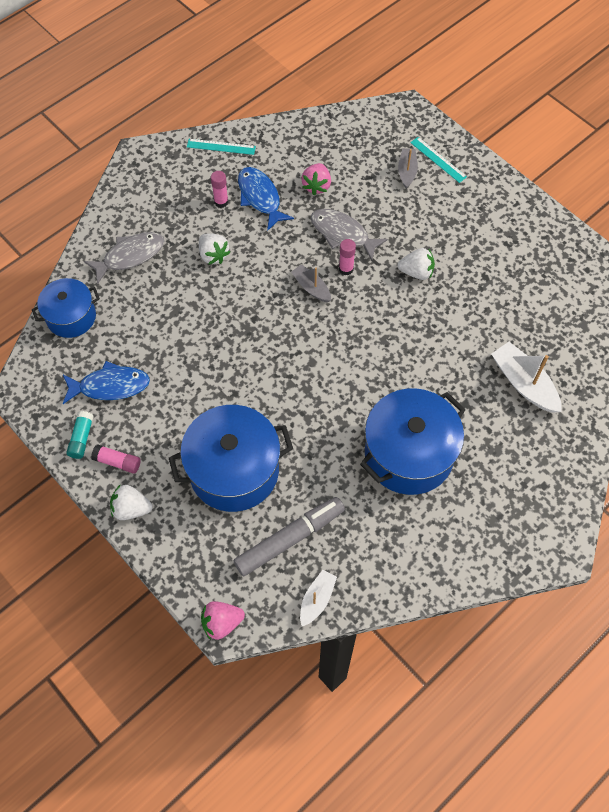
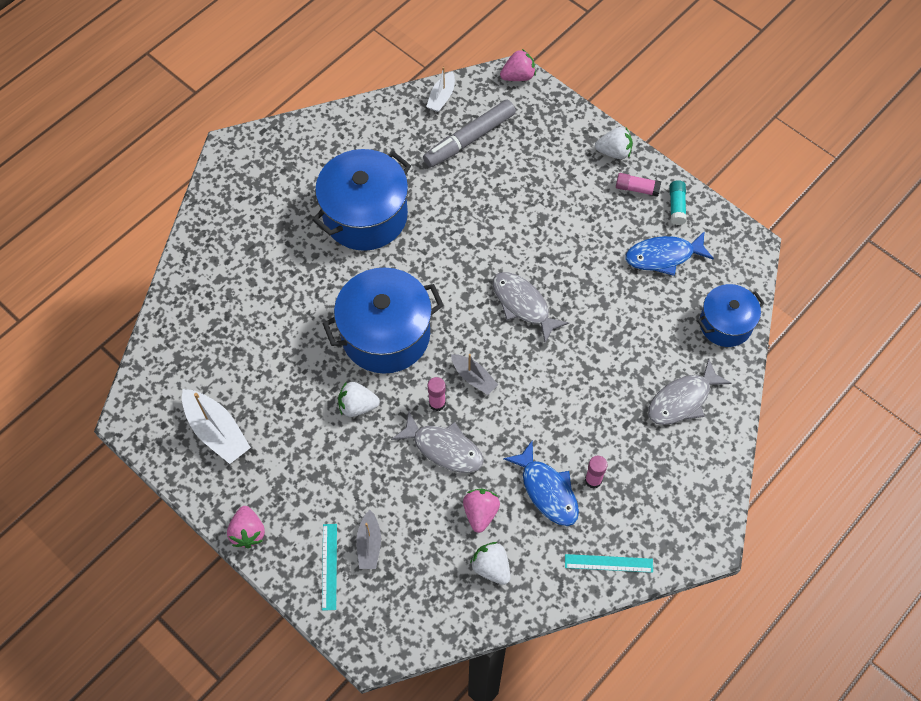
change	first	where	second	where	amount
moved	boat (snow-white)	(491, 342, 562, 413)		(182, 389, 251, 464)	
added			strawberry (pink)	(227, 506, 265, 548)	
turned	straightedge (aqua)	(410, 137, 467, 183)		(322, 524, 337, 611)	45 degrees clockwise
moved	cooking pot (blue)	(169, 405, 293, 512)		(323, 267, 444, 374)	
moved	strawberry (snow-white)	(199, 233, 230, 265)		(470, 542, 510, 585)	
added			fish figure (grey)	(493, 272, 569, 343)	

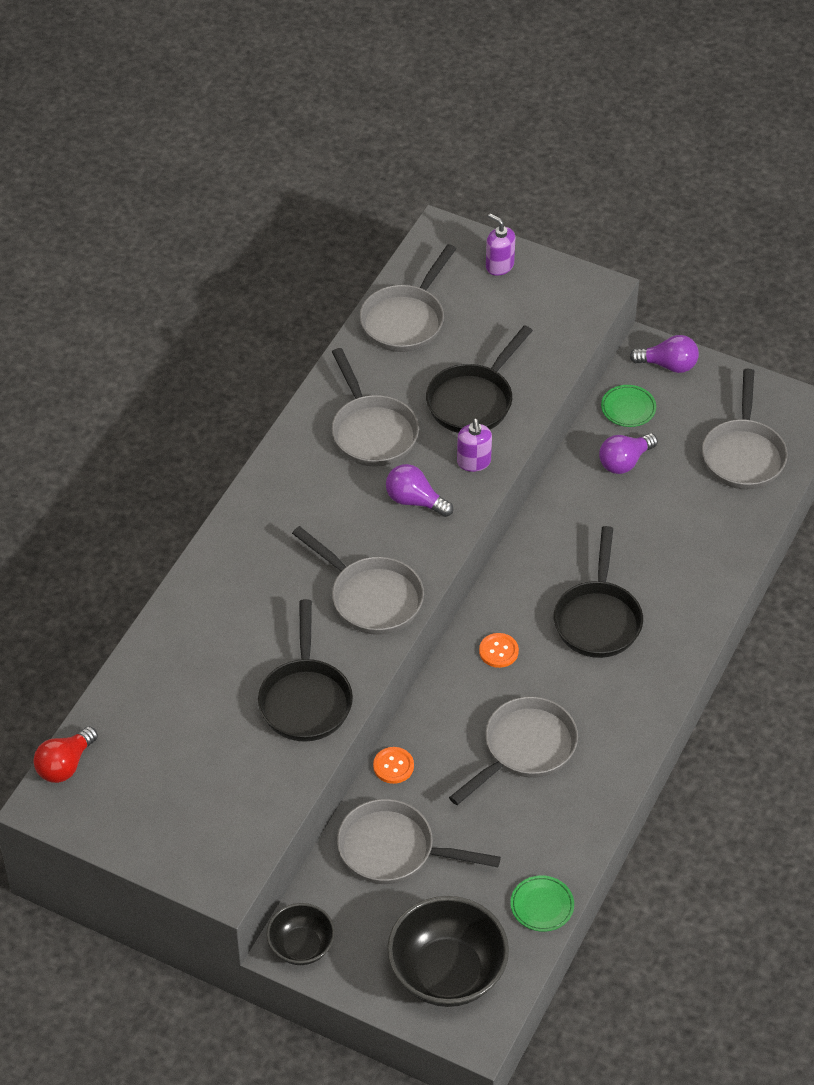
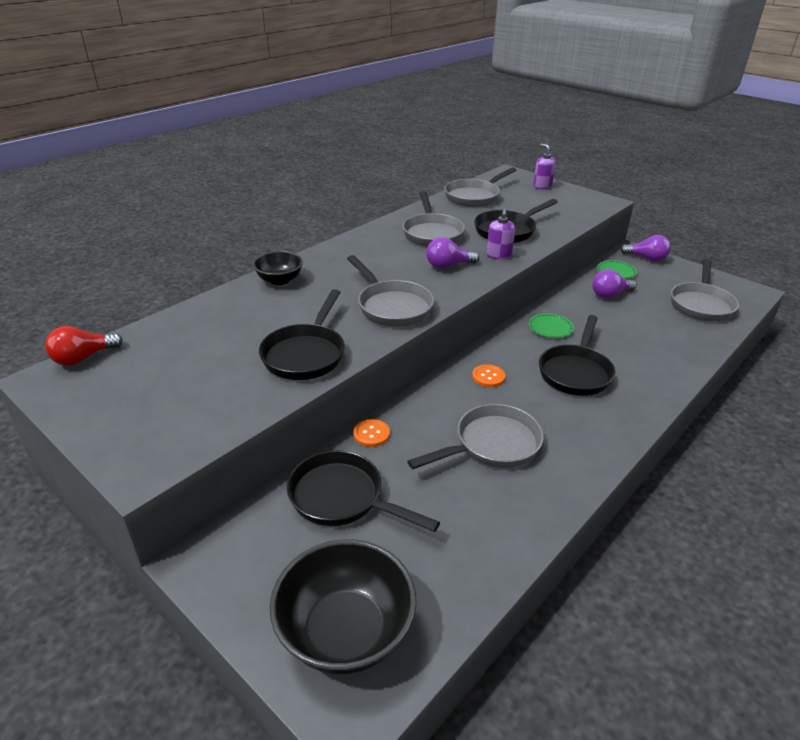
change	first	where	second	where	amount
moved	serving bowl (black)	(267, 903, 335, 965)		(253, 251, 303, 285)	
recoloured	skillet (grey)	(337, 799, 501, 884)	skillet (black)	(287, 450, 440, 532)	
turned	bulb (royal purple)	(386, 464, 453, 517)		(426, 237, 479, 269)	60 degrees counterclockwise
moved	plate (green)	(510, 875, 574, 932)		(529, 314, 574, 338)	

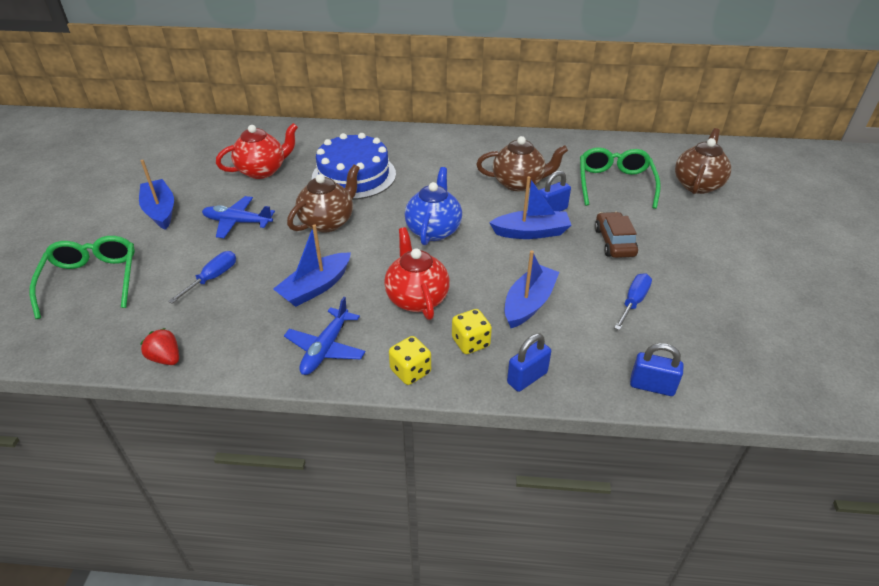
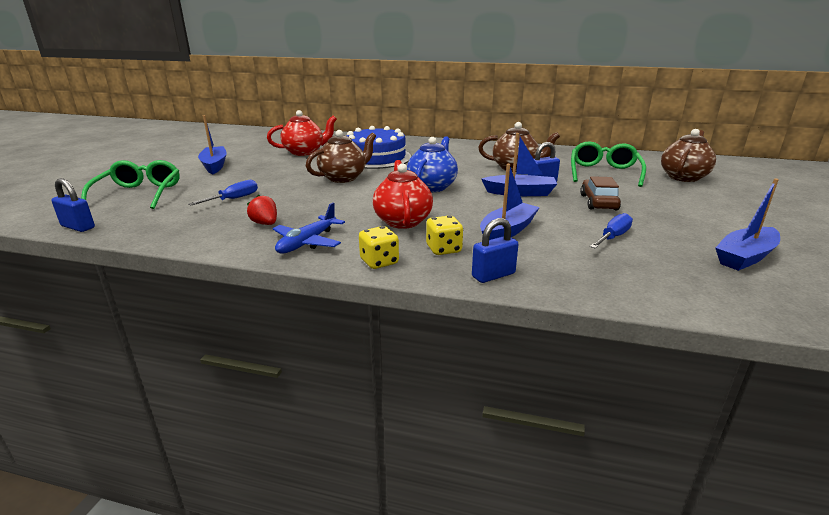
change	first	where	second	where	amount
moved	padlock (blue)	(630, 343, 684, 396)		(51, 178, 95, 232)	
moved	strawberry (crimson)	(140, 328, 179, 365)		(247, 195, 277, 225)	
moved	boat (blue)	(273, 224, 351, 307)		(715, 179, 780, 271)	
removed	toy plane (blue)	(202, 196, 275, 238)			

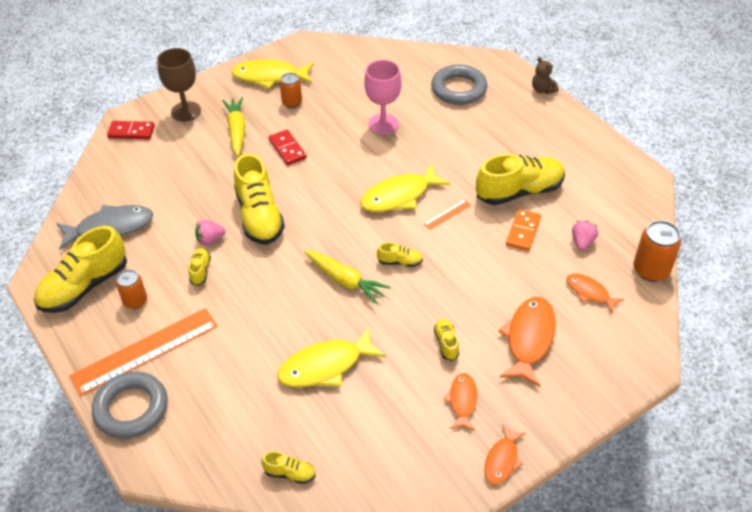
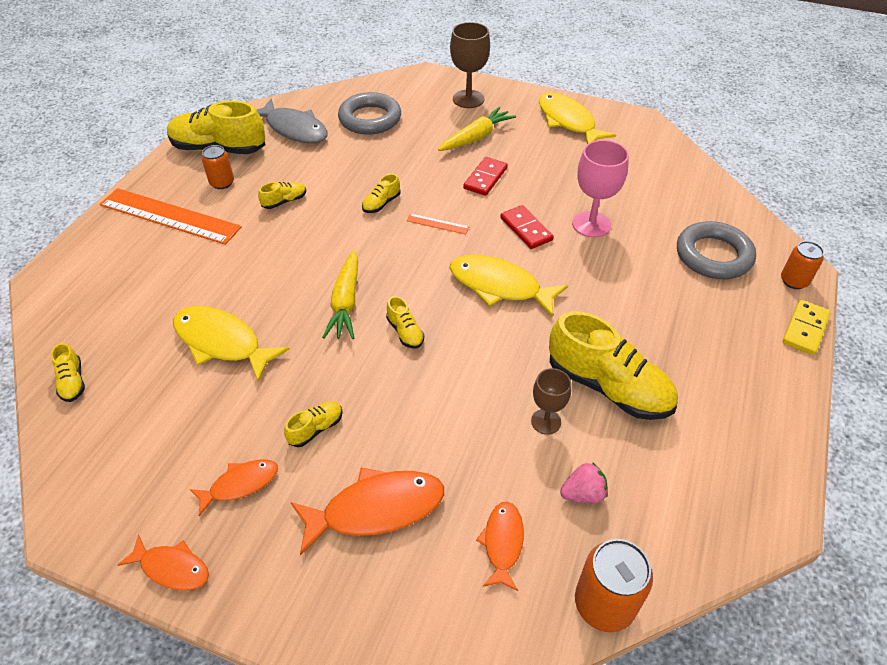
change	first	where	second	where	amount
turned	fish figure (orange-coloured)	(484, 424, 526, 485)		(117, 535, 209, 591)	150 degrees counterclockwise
moved	hoop (grey)	(92, 371, 168, 439)		(338, 92, 401, 135)	
resized	lace-up shoe (bright yellow)	(234, 153, 285, 245)		(362, 174, 401, 213)	x0.45
moved	straightedge (orange-coloured)	(424, 199, 471, 230)		(406, 213, 469, 234)	
moved	domino (crimson)	(107, 121, 155, 139)		(500, 205, 554, 249)	
replaced	domino (orange-coloured)	(506, 209, 541, 251)	wine glass (russet)	(531, 368, 571, 435)	
moved	soda can (orange-coloured)	(280, 73, 302, 108)		(781, 241, 824, 289)	
replaced	stuffed bear (russet)	(532, 57, 559, 94)	domino (bright yellow)	(782, 300, 831, 355)	
removed	strawberry (pink)	(195, 220, 226, 245)			

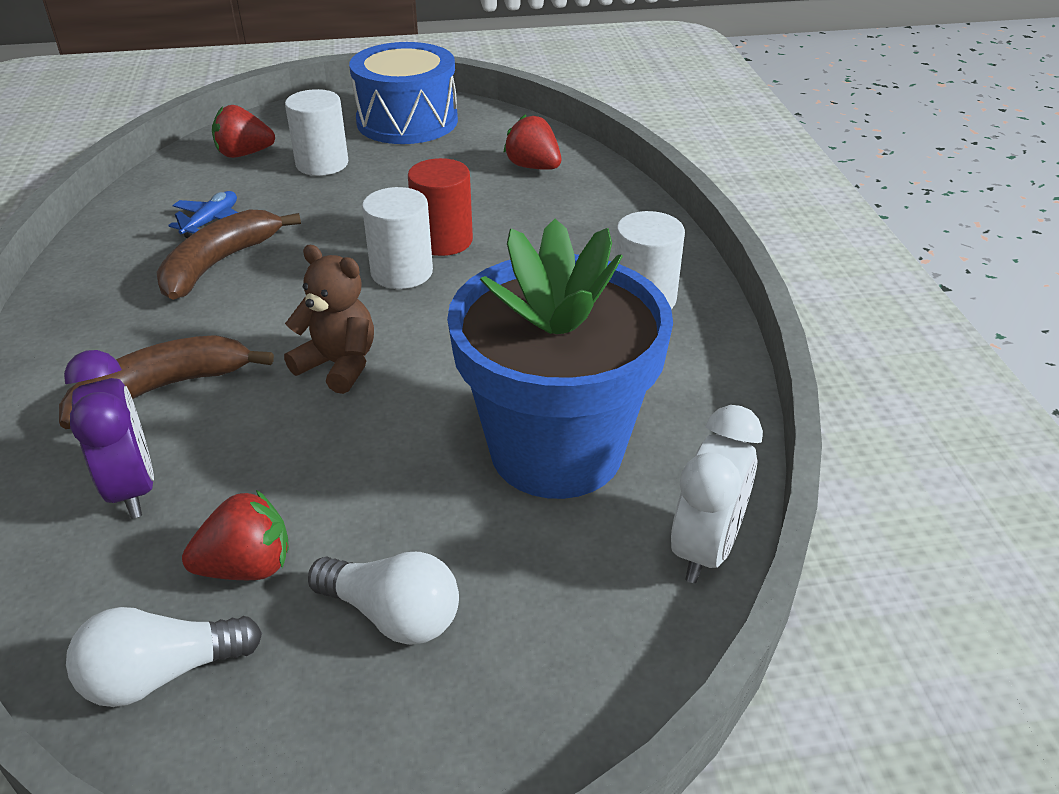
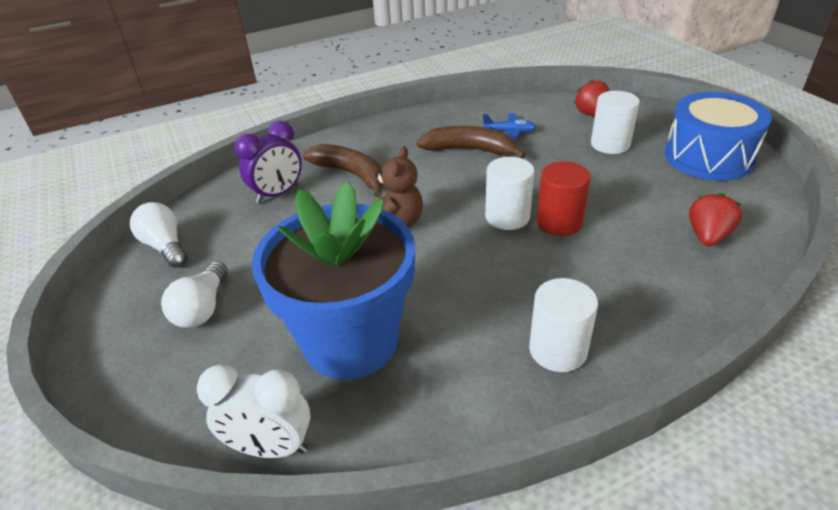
change	first	where	second	where	amount
removed	strawberry (crimson)	(182, 490, 289, 580)			

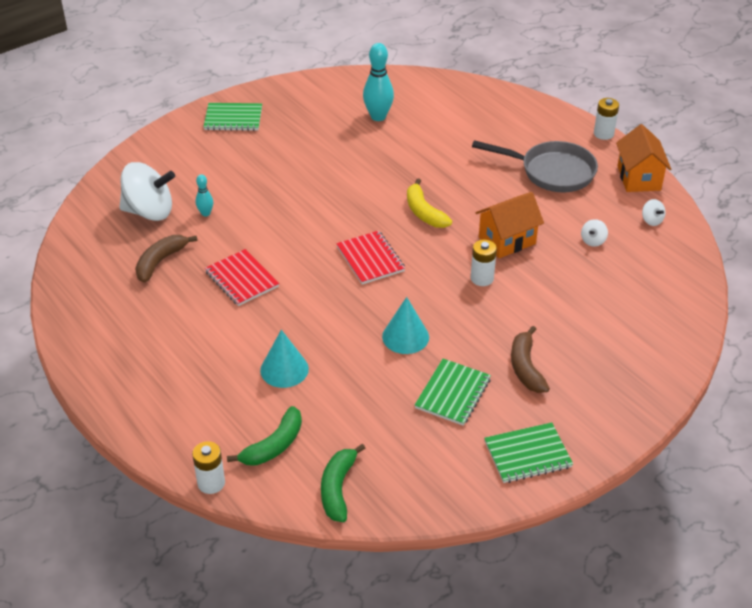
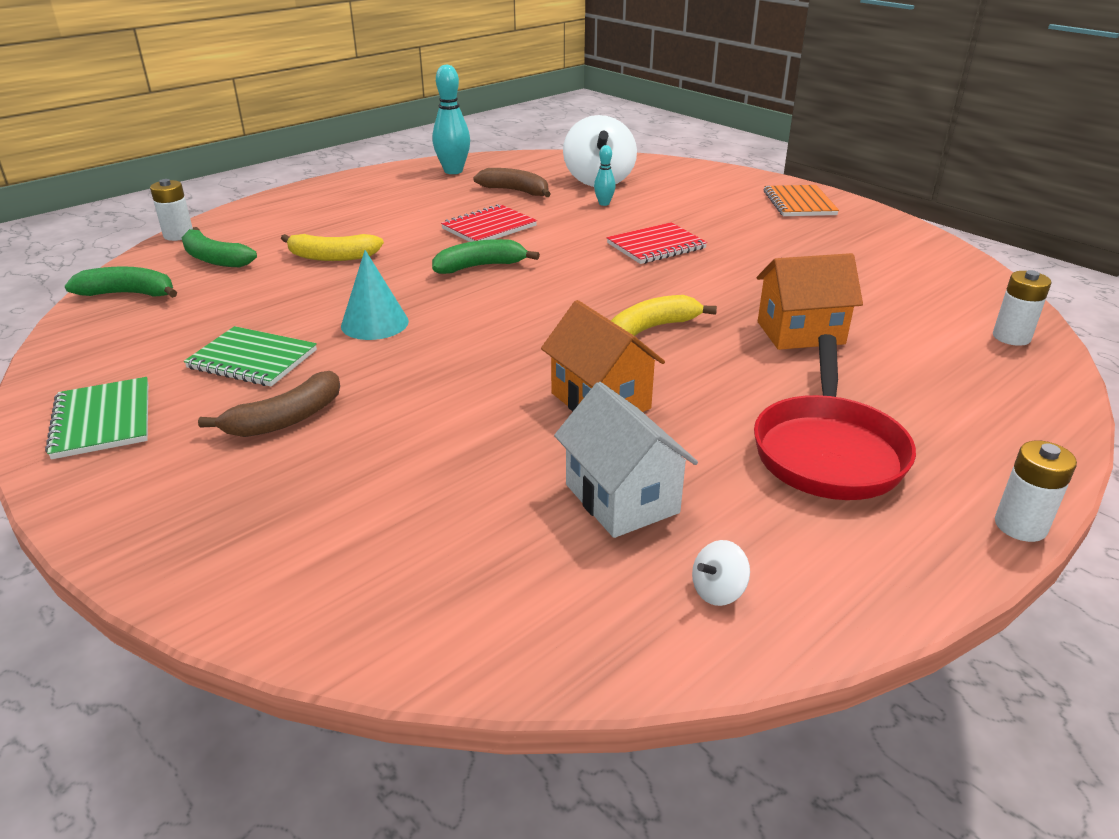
change	first	where	second	where	amount
turned	banana fruit (russet)	(511, 326, 550, 393)		(198, 371, 340, 437)	150 degrees clockwise
replaced	cone (aqua)	(260, 330, 309, 388)	banana fruit (bright yellow)	(281, 234, 384, 261)	
added			banana fruit (green)	(432, 239, 540, 274)	
moved	tenpin (aqua)	(363, 43, 394, 121)		(433, 64, 470, 174)	
replaced	spinning top (snow-white)	(581, 219, 608, 247)	house (snow-white)	(554, 382, 698, 538)	
moved	notepad (crimson)	(336, 231, 405, 285)		(607, 222, 707, 264)	
recoloured	skillet (grey)	(472, 140, 598, 192)	skillet (crimson)	(754, 334, 916, 500)	
moved	house (orange-coloured)	(616, 124, 671, 192)		(757, 253, 863, 350)	
recoloured	notepad (green)	(203, 103, 262, 131)	notepad (orange-coloured)	(764, 185, 839, 216)	
moved	battery (snow-white)	(471, 240, 497, 286)		(993, 270, 1052, 346)	

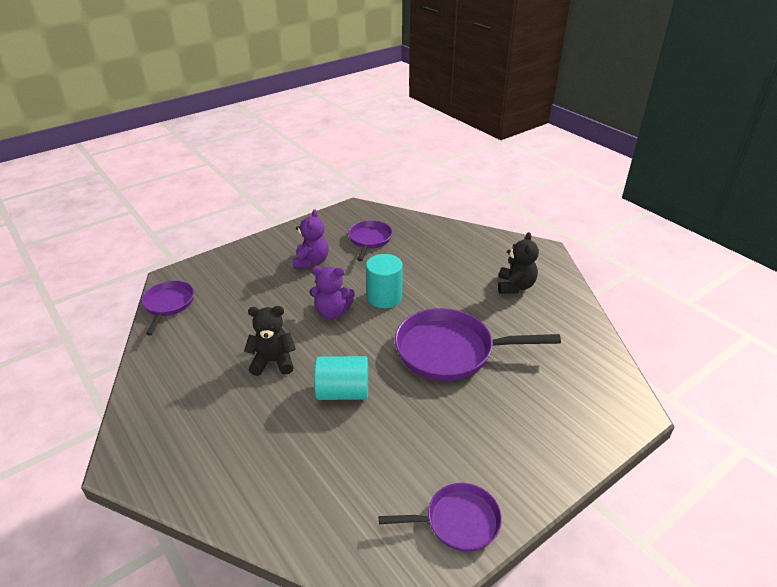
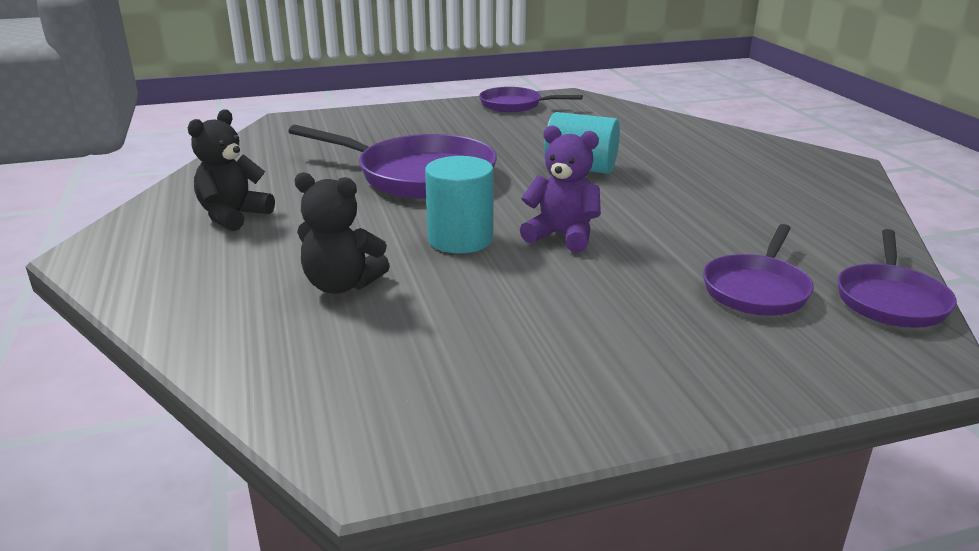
change	first	where	second	where	amount
moved	stuffed bear (black)	(244, 306, 296, 376)		(294, 172, 390, 294)	
moved	skillet (royal purple)	(348, 220, 393, 261)		(703, 224, 814, 315)	
removed	stuffed bear (royal purple)	(293, 209, 329, 269)			

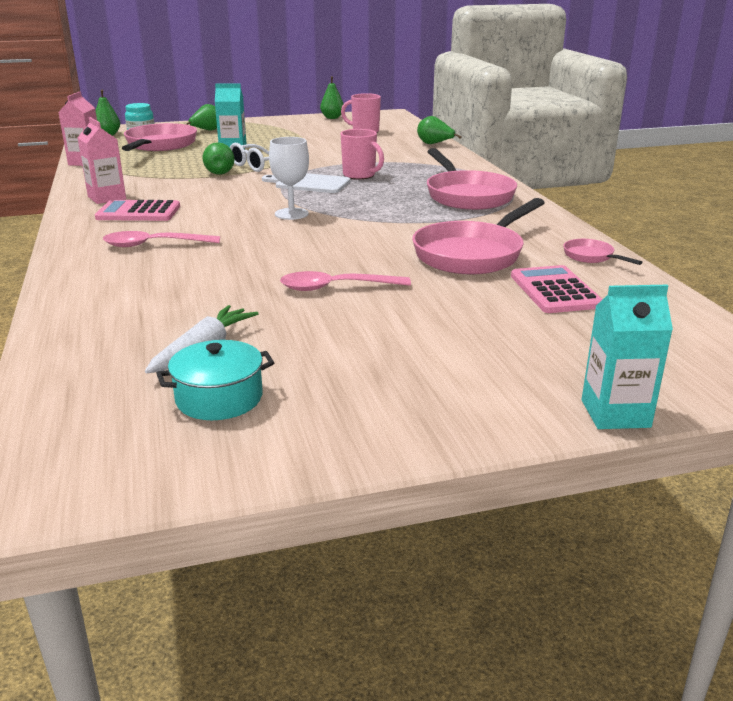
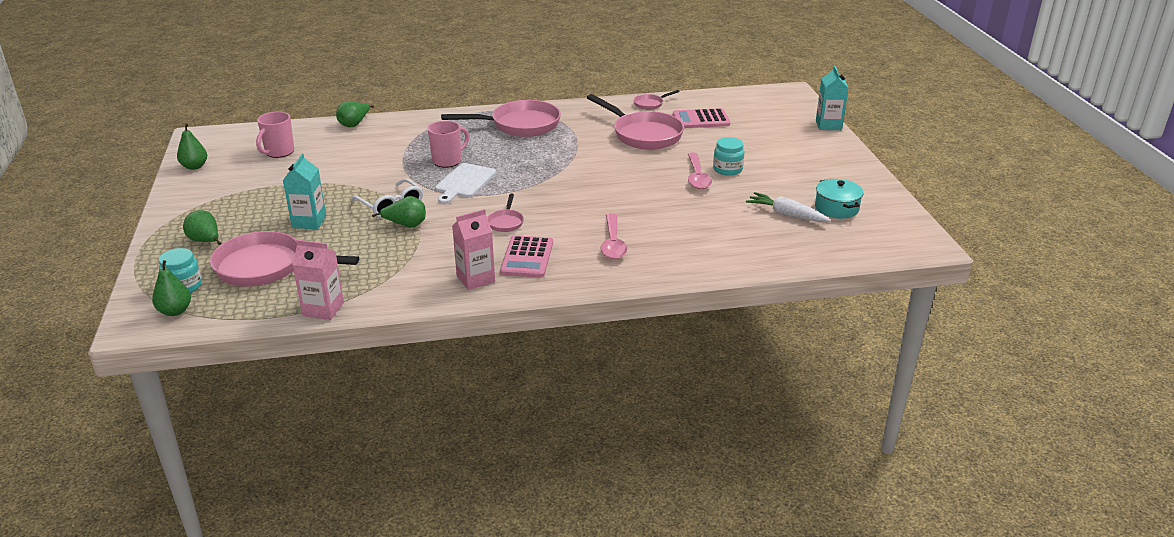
change	first	where	second	where	amount
added			skillet (pink)	(487, 194, 524, 232)	
added			preserve jar (aqua)	(713, 137, 744, 176)	
removed	wine glass (snow-white)	(269, 137, 309, 220)			

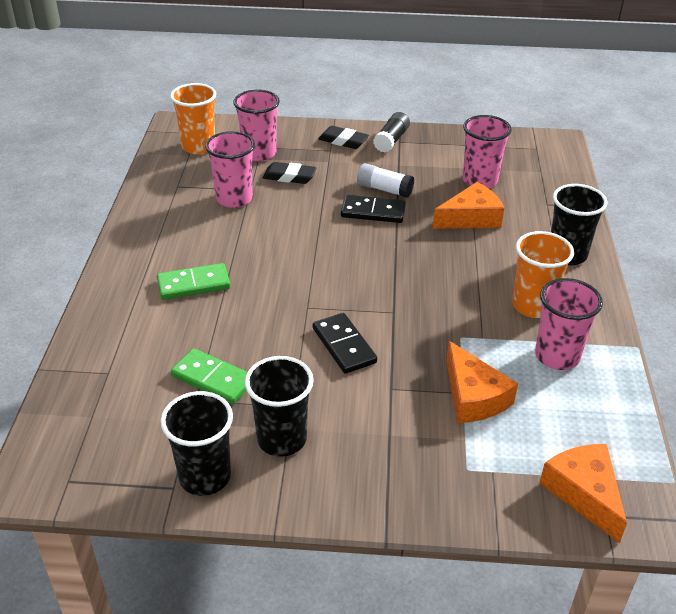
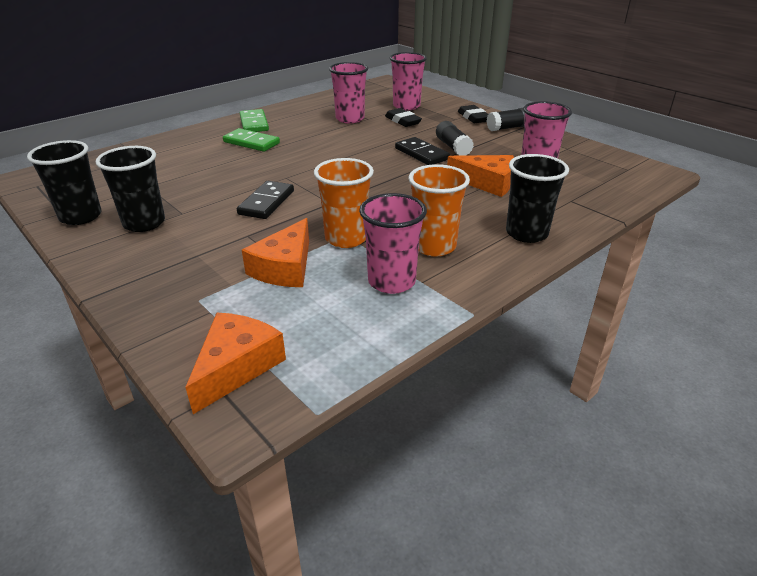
change	first	where	second	where	amount
moved	domino (green)	(171, 348, 247, 404)		(240, 109, 269, 132)	
moved	cup (orange-coloured)	(170, 83, 216, 155)		(314, 158, 374, 248)	
recoloured	glue stick (snow-white)	(357, 163, 414, 198)	glue stick (black)	(436, 121, 474, 156)	

